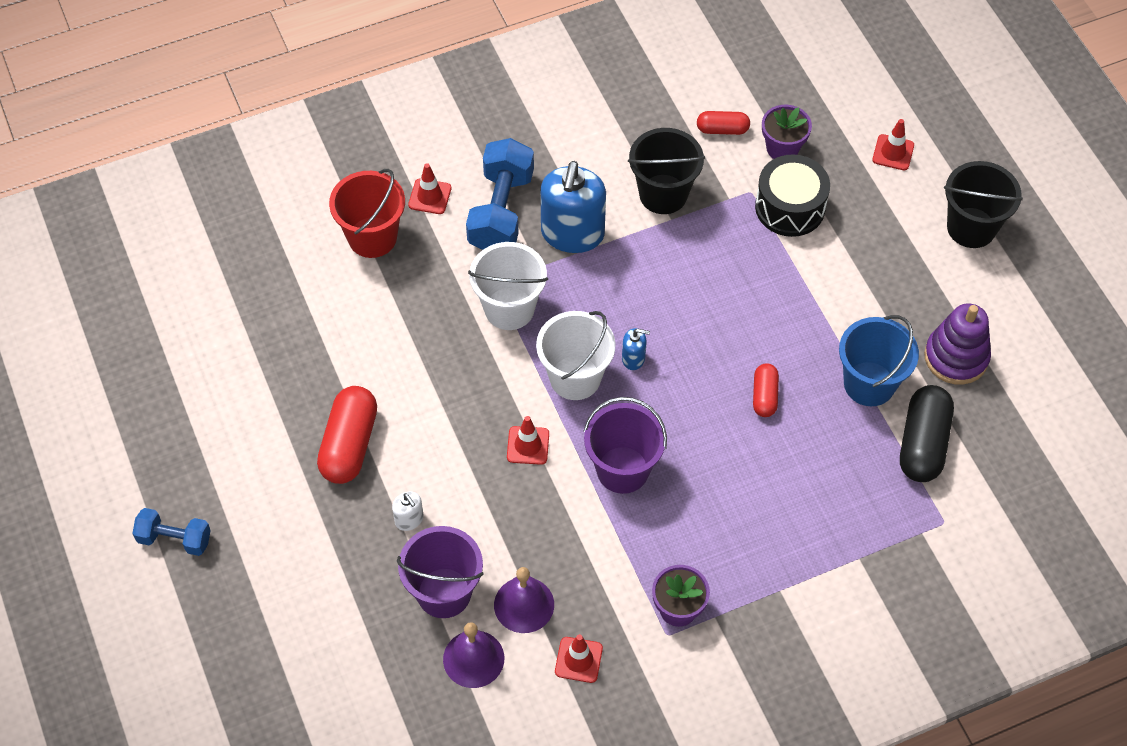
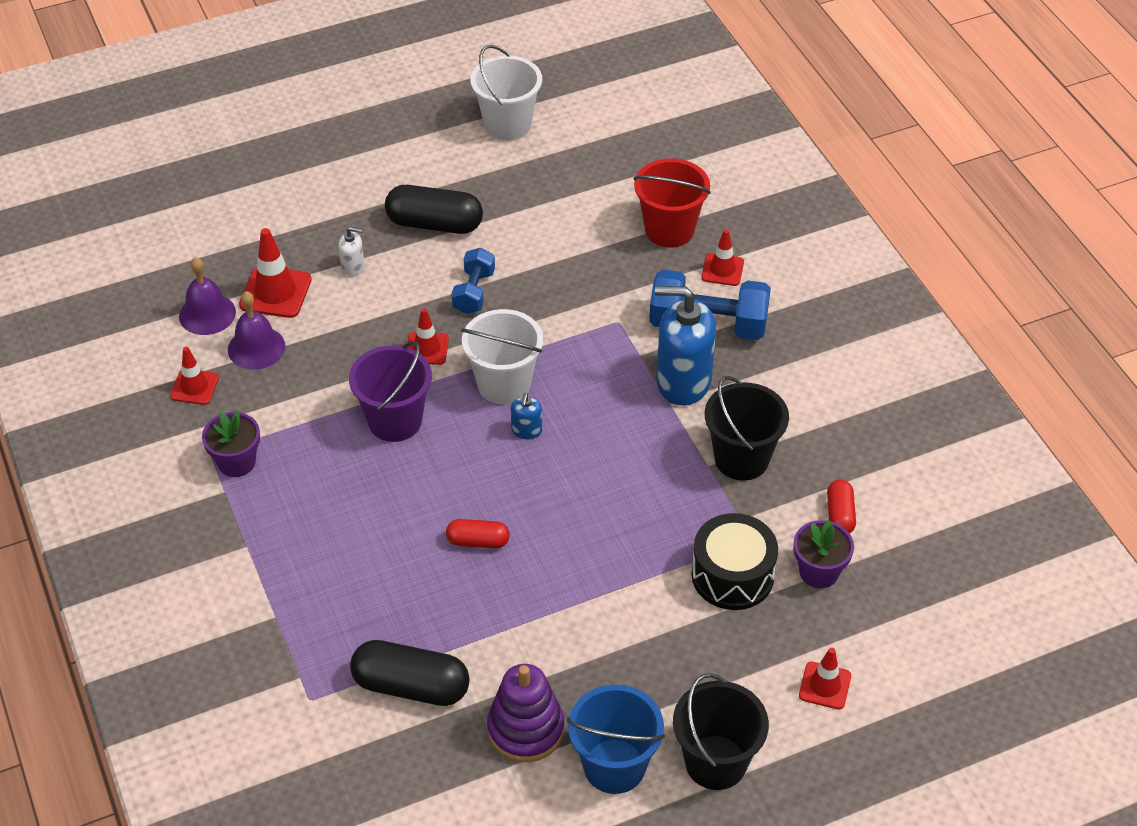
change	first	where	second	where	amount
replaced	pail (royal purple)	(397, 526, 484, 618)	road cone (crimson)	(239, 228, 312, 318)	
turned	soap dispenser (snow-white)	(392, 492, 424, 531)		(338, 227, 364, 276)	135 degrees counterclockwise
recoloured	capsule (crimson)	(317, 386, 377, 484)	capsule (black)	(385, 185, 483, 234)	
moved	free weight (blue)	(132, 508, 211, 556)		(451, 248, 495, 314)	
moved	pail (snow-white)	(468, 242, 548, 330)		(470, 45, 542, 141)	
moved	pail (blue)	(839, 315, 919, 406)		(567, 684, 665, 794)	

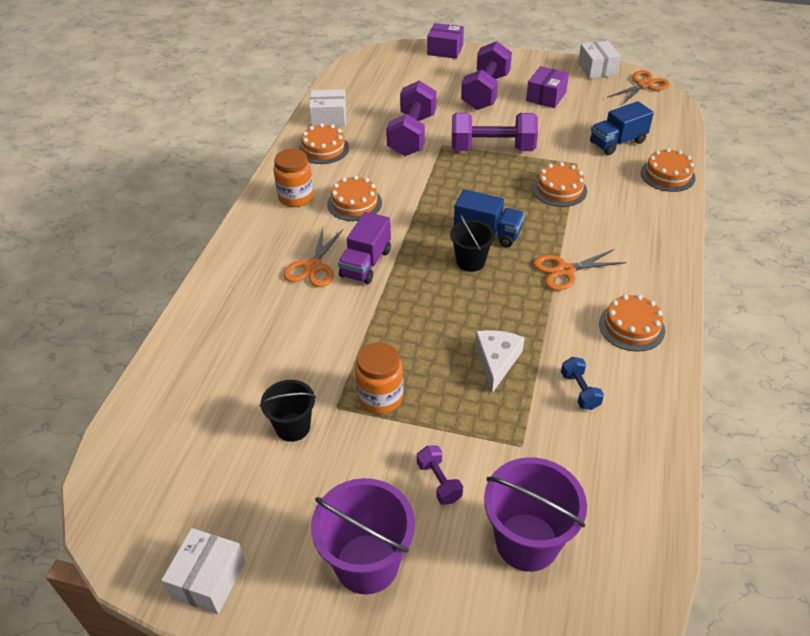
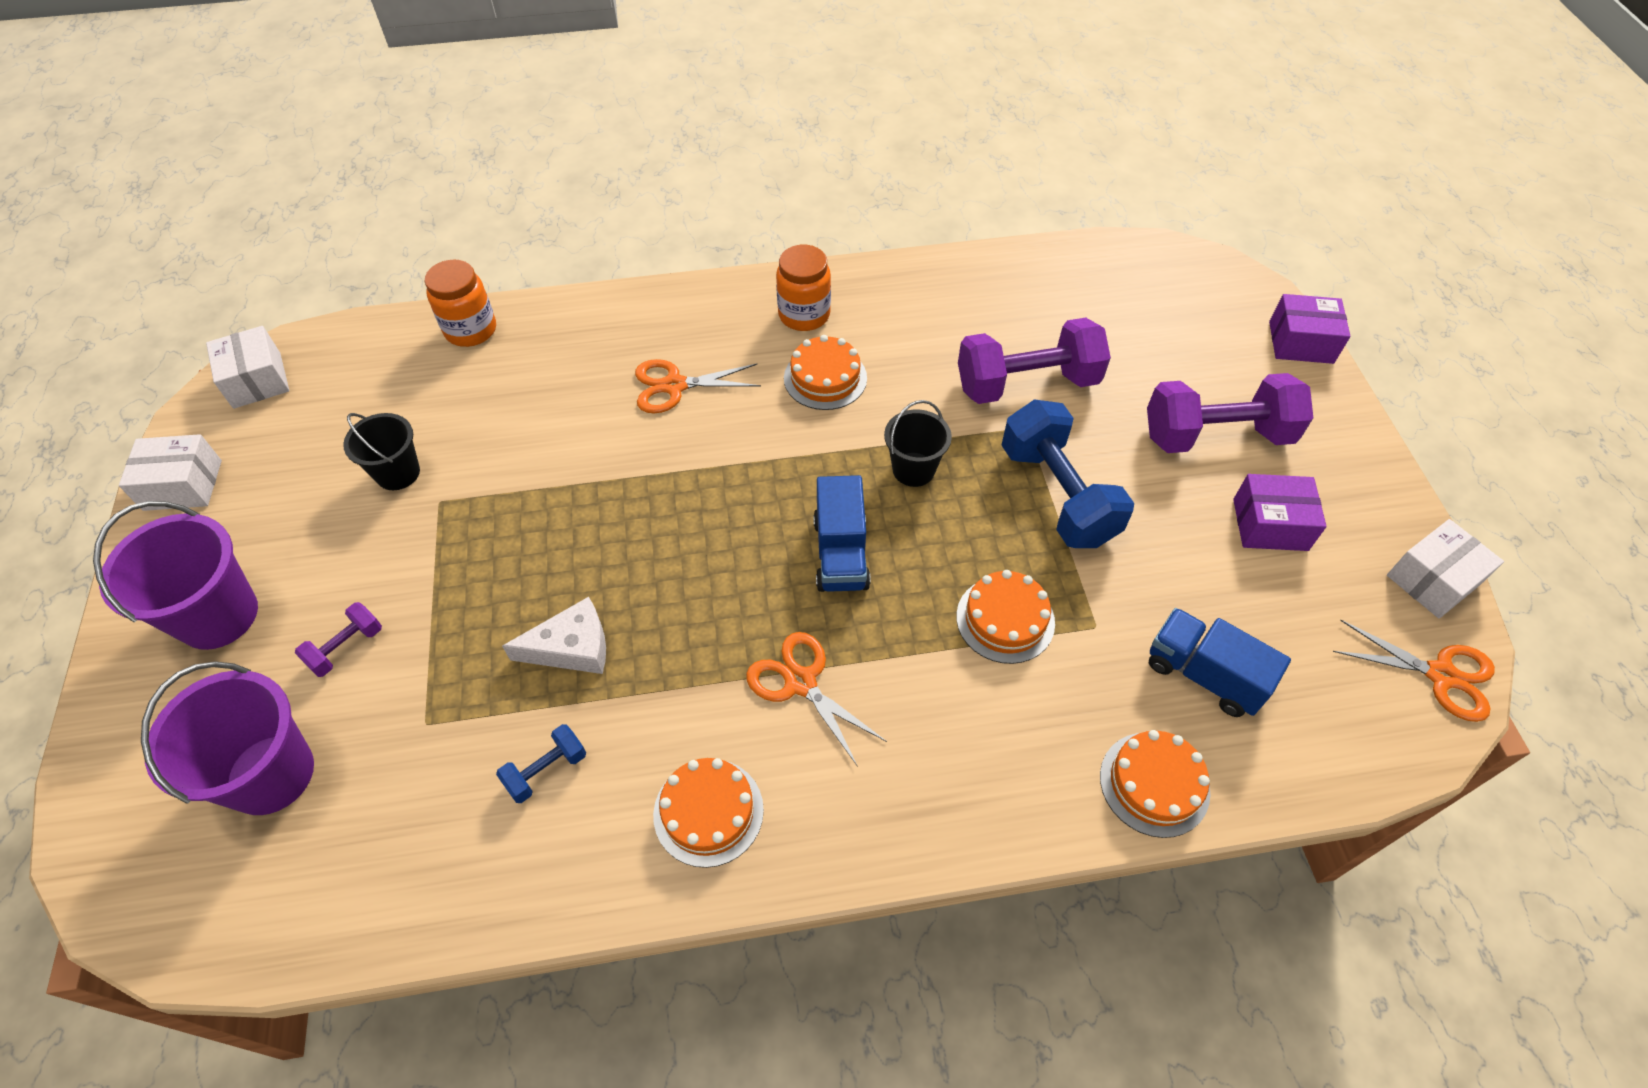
change	first	where	second	where	amount
moved	package (snow-white)	(309, 89, 346, 127)		(206, 326, 289, 409)	
moved	preserve jar (orange-coloured)	(355, 342, 404, 414)		(425, 259, 496, 347)	
moved	pail (black)	(450, 215, 495, 272)		(884, 400, 952, 487)	
recoloured	free weight (royal purple)	(452, 113, 538, 151)	free weight (blue)	(1002, 399, 1134, 548)	
turned	package (royal purple)	(427, 23, 464, 59)		(1269, 294, 1350, 364)	75 degrees counterclockwise
removed	layer cake (orange-coloured)	(298, 123, 349, 164)			
removed	lorry (royal purple)	(338, 212, 391, 284)			

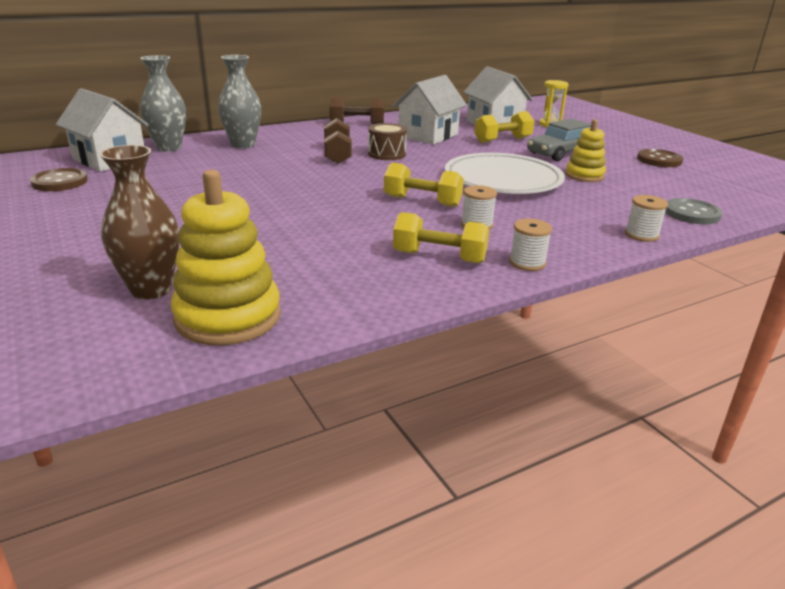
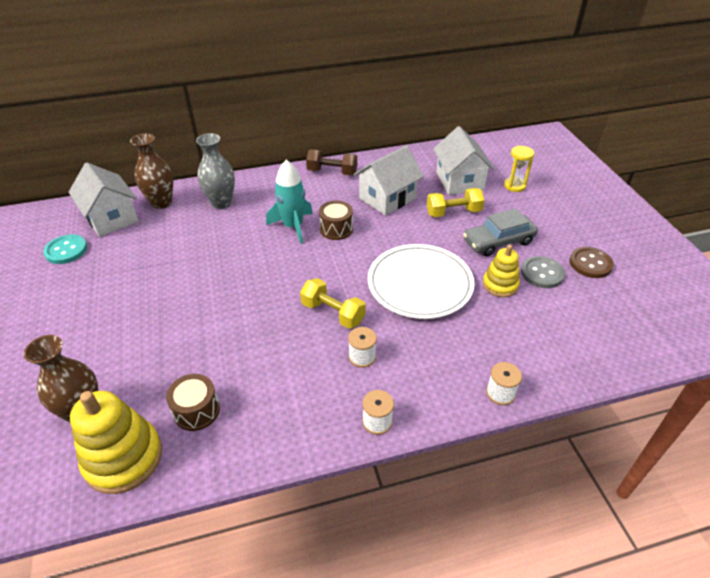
change	first	where	second	where	amount
recoloured	sewing button (russet)	(30, 168, 88, 191)	sewing button (aqua)	(43, 234, 87, 264)	
recoloured	vase (grey)	(140, 55, 186, 152)	vase (russet)	(130, 133, 173, 209)	
added			snare drum (russet)	(166, 374, 220, 431)	
replaced	free weight (russet)	(324, 118, 352, 164)	rocket (aqua)	(266, 160, 313, 244)	
moved	sewing button (grey)	(665, 198, 723, 224)		(521, 256, 565, 288)	
removed	free weight (bright yellow)	(393, 212, 489, 264)			

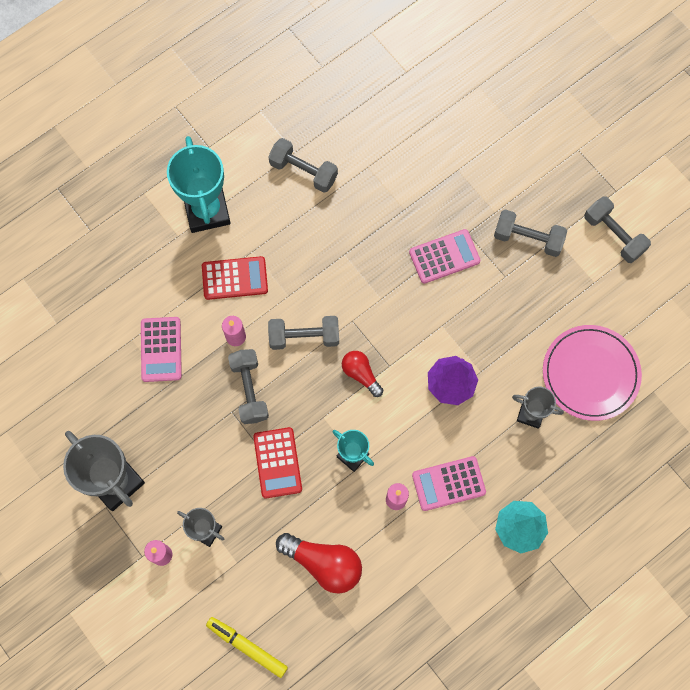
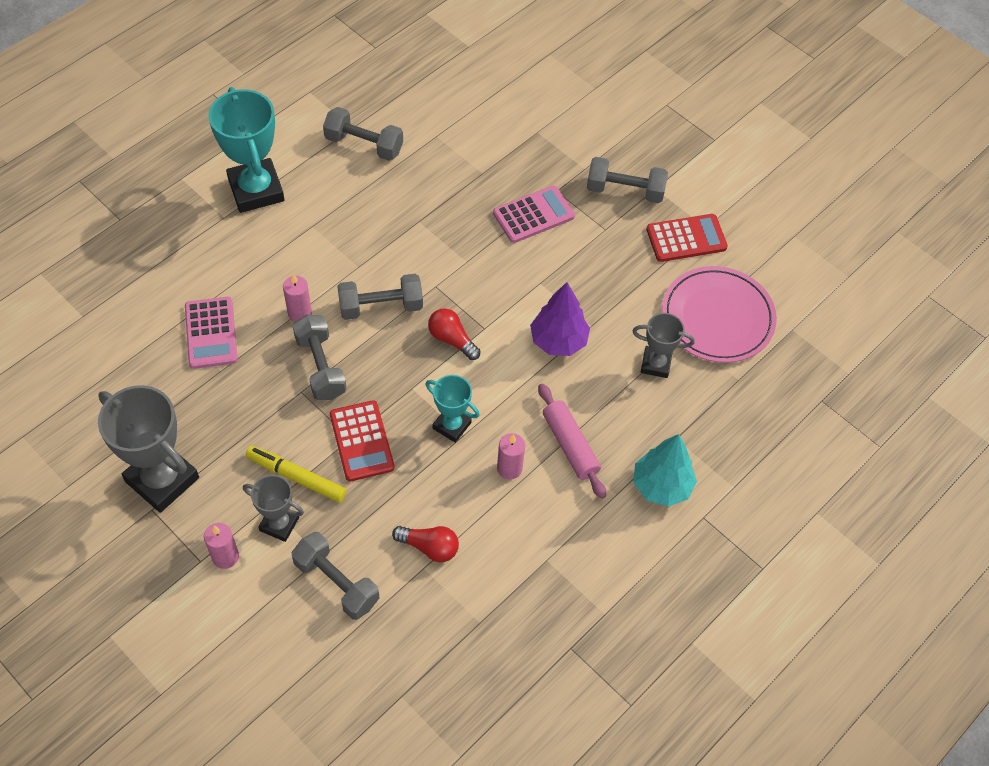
change	first	where	second	where	amount
moved	marker (bright yellow)	(206, 617, 288, 678)		(246, 446, 346, 502)	
moved	free weight (grey)	(584, 196, 651, 263)		(291, 532, 380, 620)	
resized	bulb (crimson)	(276, 533, 362, 594)		(392, 526, 459, 562)	x0.61
replaced	adding machine (pink)	(412, 456, 486, 511)	pastry roller (pink)	(538, 384, 606, 499)	
moved	adding machine (crimson)	(202, 256, 268, 300)		(646, 214, 728, 262)	

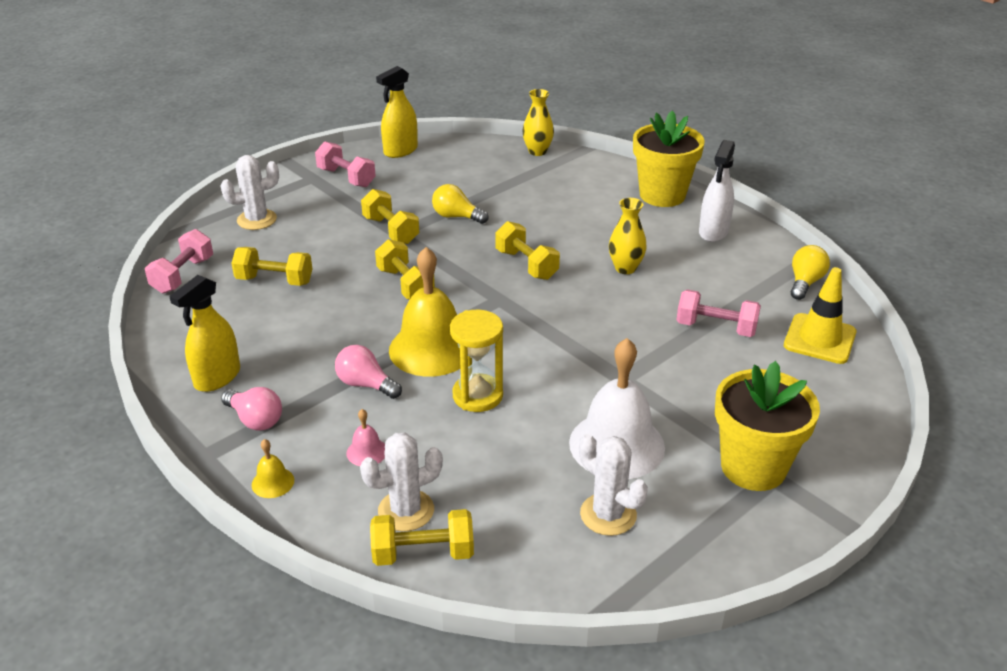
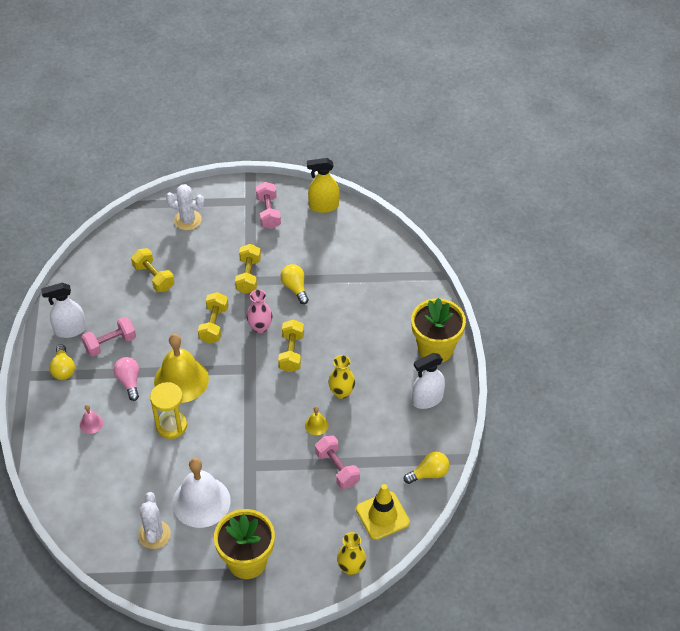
change	first	where	second	where	amount
recoloured	spray cleaner (bright yellow)	(169, 275, 240, 392)	spray cleaner (snow-white)	(41, 283, 86, 338)	
recoloured	bulb (pink)	(221, 387, 282, 431)	bulb (bright yellow)	(49, 344, 75, 380)	
moved	free weight (pink)	(145, 229, 213, 294)		(82, 316, 136, 357)	
added			vase (pink)	(247, 290, 272, 333)	
moved	bell (bright yellow)	(252, 439, 294, 498)		(305, 406, 329, 435)	
moved	vase (bright yellow)	(522, 89, 554, 156)		(337, 532, 366, 575)	
removed	saguaro cactus (snow-white)	(360, 432, 443, 531)			
removed	free weight (bright yellow)	(370, 509, 474, 566)			

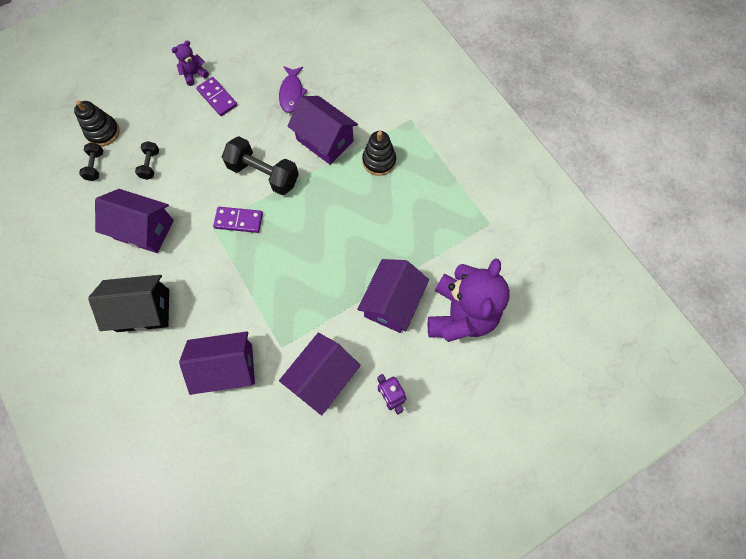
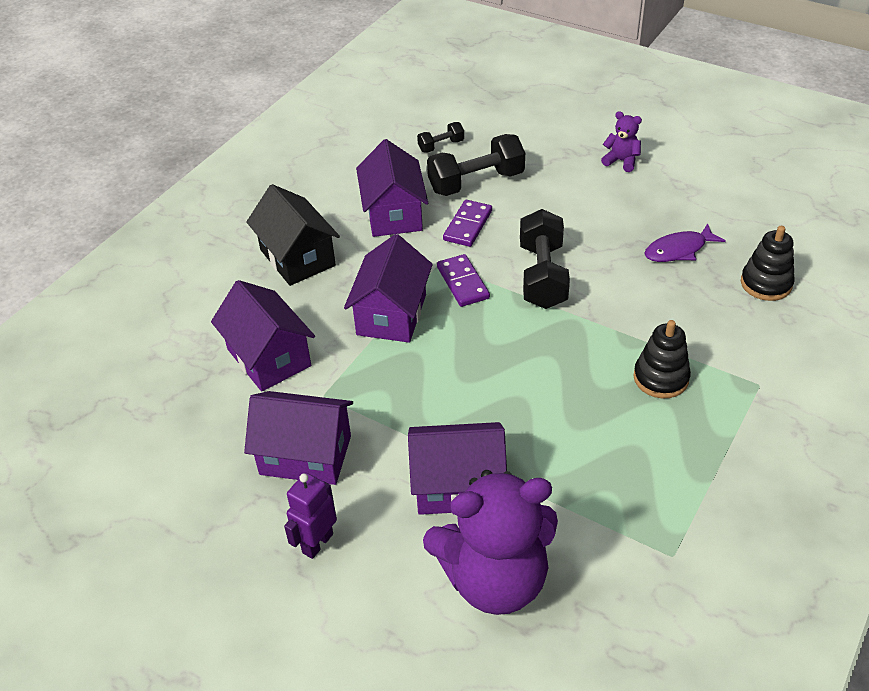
change	first	where	second	where	amount
moved	house (royal purple)	(288, 96, 358, 165)		(344, 234, 433, 343)	
resized	free weight (black)	(135, 141, 159, 180)		(427, 134, 525, 196)	x1.97
moved	domino (royal purple)	(196, 77, 237, 116)		(443, 200, 492, 247)	
moved	stacking rings (black)	(74, 100, 120, 146)		(741, 226, 795, 301)	

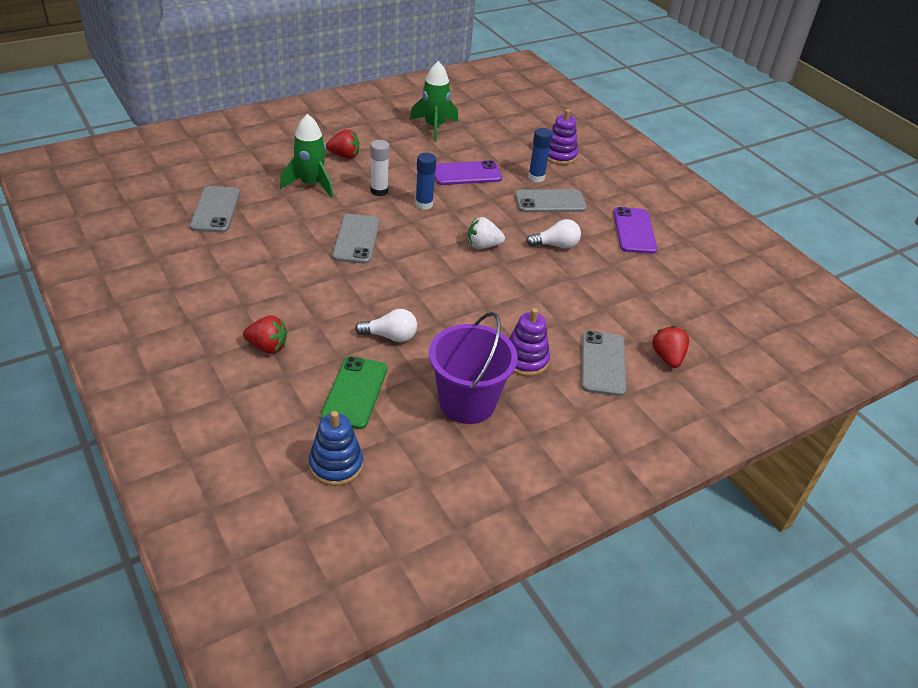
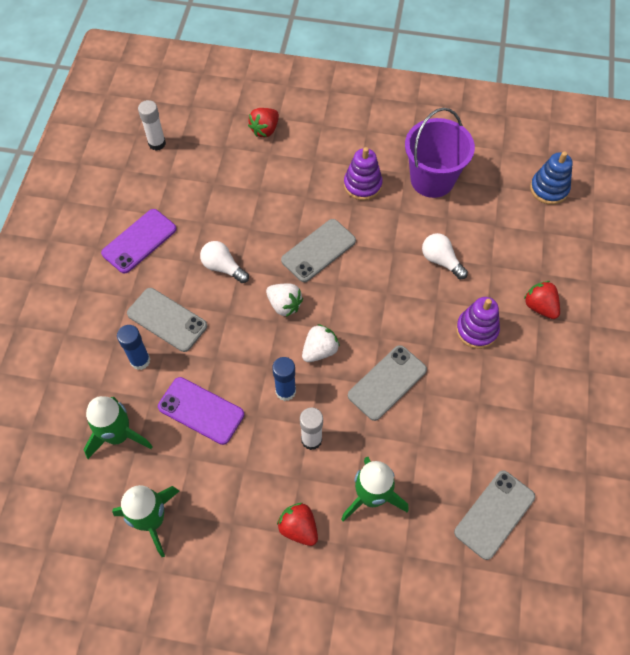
change	first	where	second	where	amount
added			rocket (green)	(84, 396, 153, 459)	
added			glue stick (snow-white)	(138, 100, 166, 151)	
moved	mobile phone (grey)	(581, 331, 626, 396)		(281, 219, 356, 282)	
added			strawberry (snow-white)	(302, 324, 340, 362)	
moved	stacking rings (royal purple)	(548, 109, 578, 165)		(456, 297, 500, 349)	
removed	mobile phone (green)	(321, 356, 387, 429)			

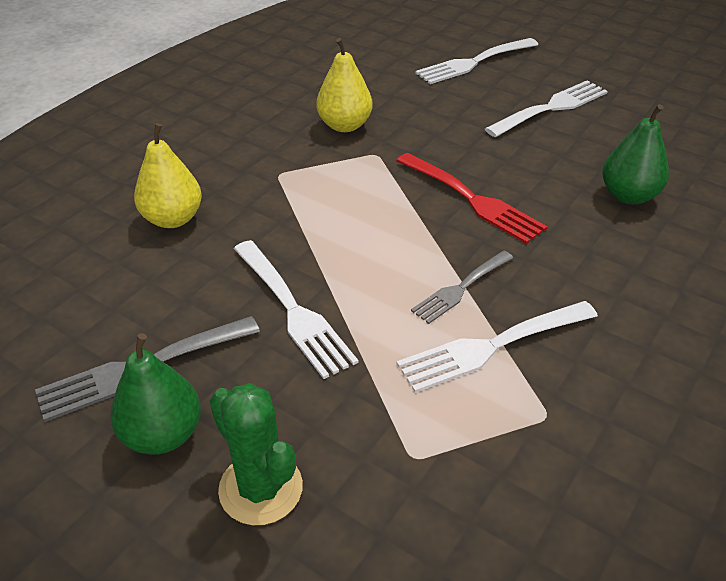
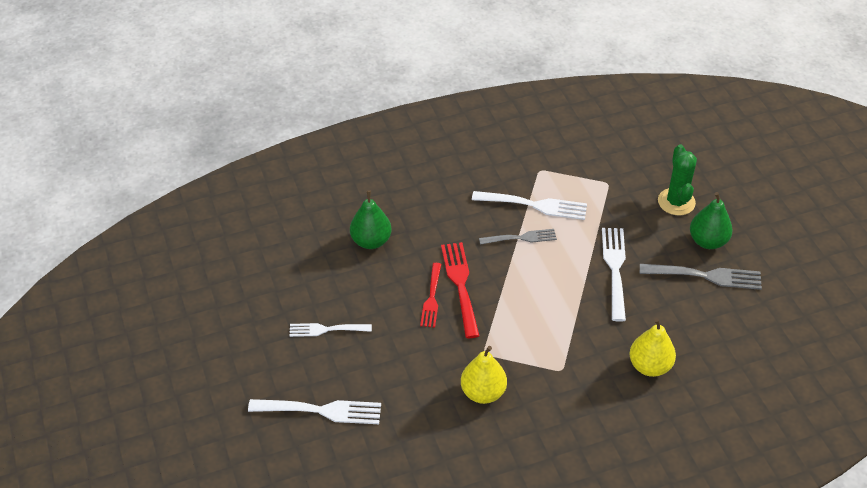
change	first	where	second	where	amount
resized	fork (snow-white)	(485, 80, 608, 137)		(289, 323, 372, 337)	x0.66
added			fork (crimson)	(420, 263, 441, 328)	

